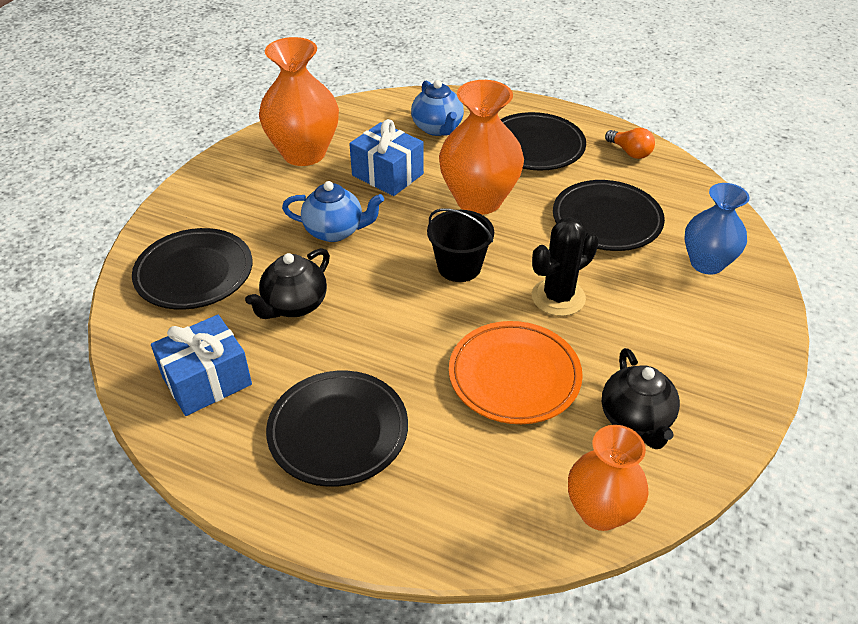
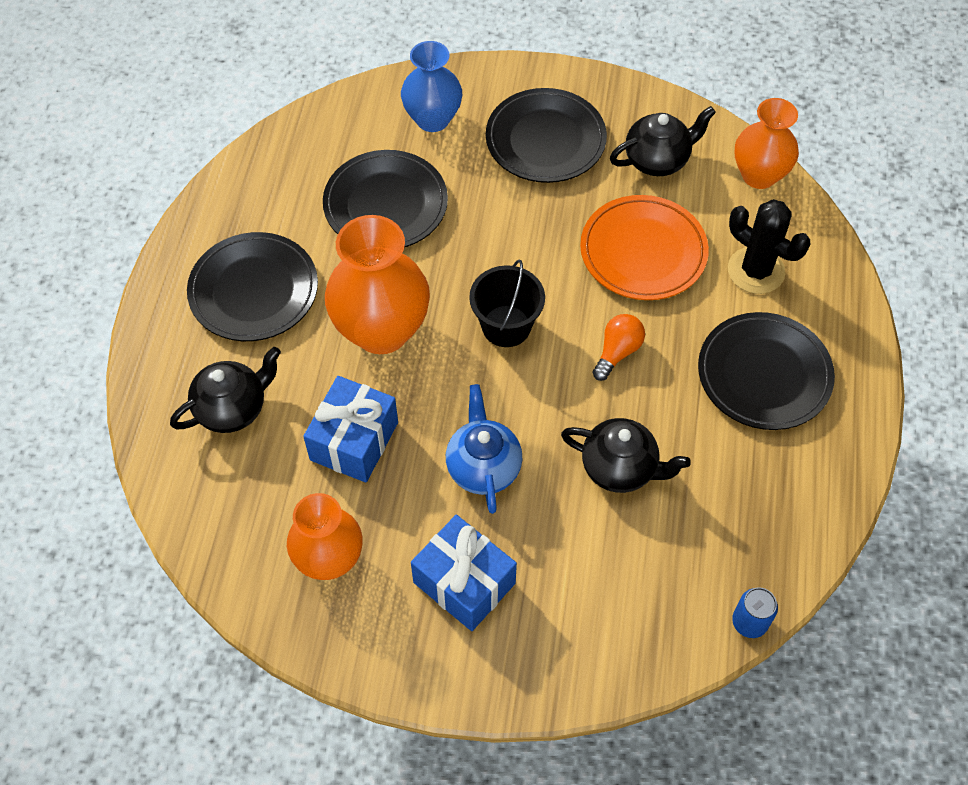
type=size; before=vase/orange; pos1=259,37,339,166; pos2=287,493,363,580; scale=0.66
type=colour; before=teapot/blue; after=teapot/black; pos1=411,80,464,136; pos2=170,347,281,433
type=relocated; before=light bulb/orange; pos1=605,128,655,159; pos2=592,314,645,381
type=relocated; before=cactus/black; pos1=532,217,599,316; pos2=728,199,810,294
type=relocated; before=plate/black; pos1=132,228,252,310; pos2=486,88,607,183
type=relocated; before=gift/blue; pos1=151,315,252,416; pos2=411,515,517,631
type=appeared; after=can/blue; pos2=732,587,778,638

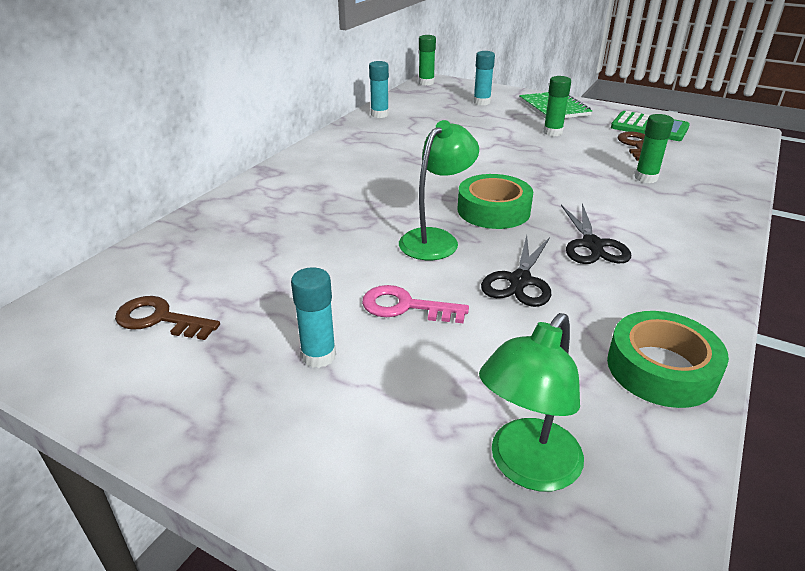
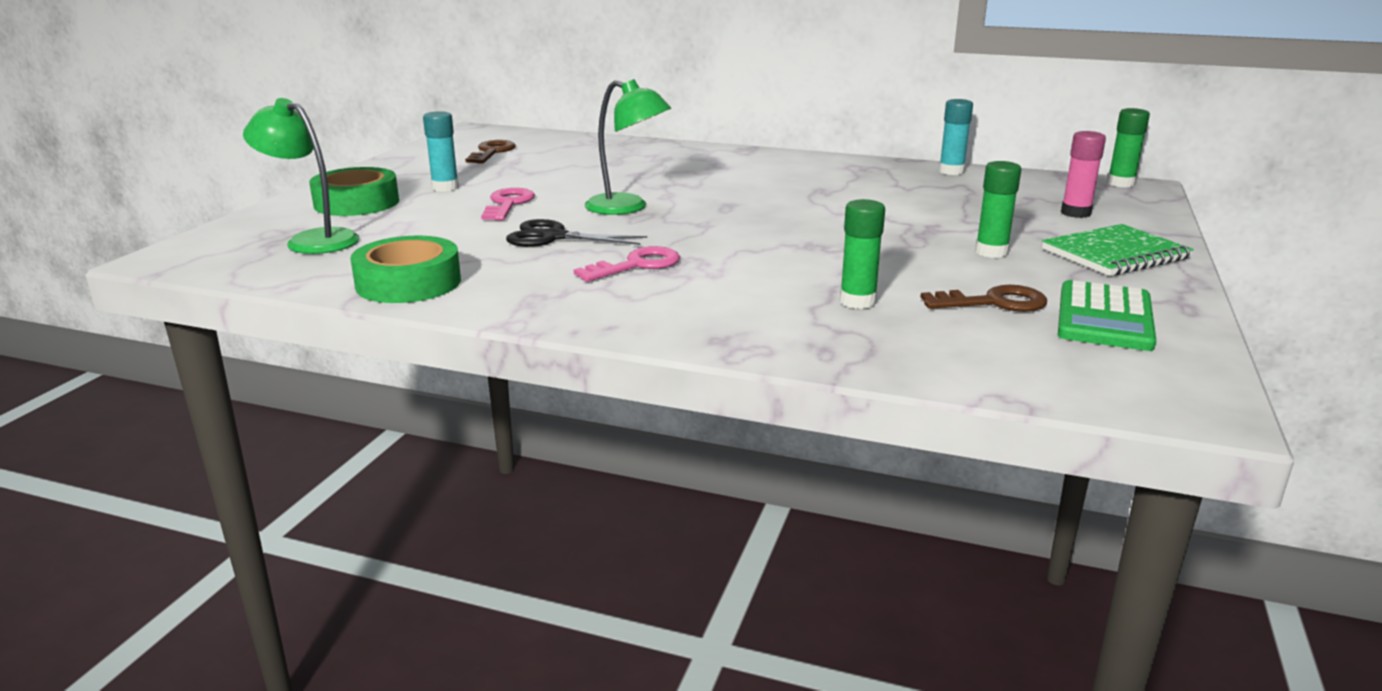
type=colour; before=glue stick/turquoise; after=glue stick/pink; pos1=473,51,495,105; pos2=1061,131,1106,218
type=relocated; before=tape/green; pos1=458,174,533,229; pos2=309,167,399,216
type=exchanged; before=scissors/black; after=key/pink; pos1=561,203,631,264; pos2=574,246,680,282

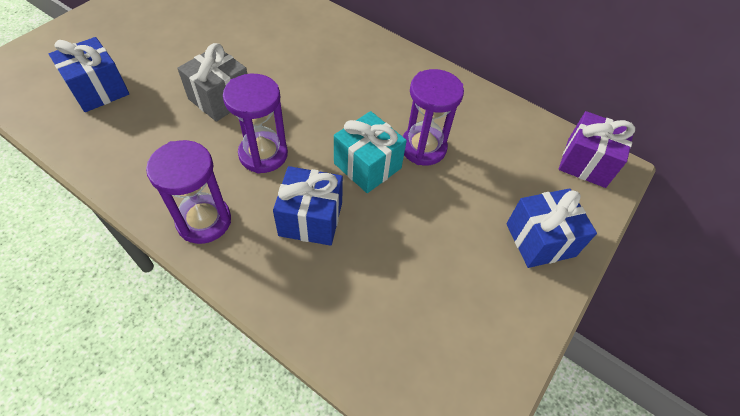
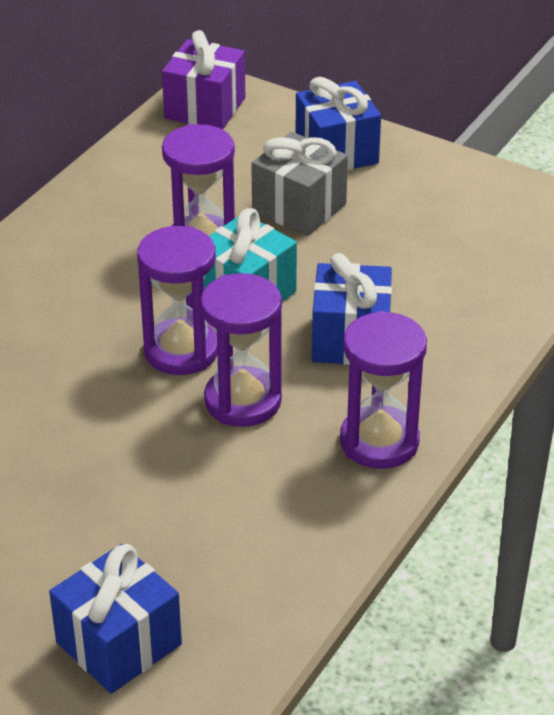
type=relocated; before=gift/grey; pos1=177,43,247,122; pos2=251,132,348,236
type=appeared; after=hourglass/purple; pos2=137,226,217,375

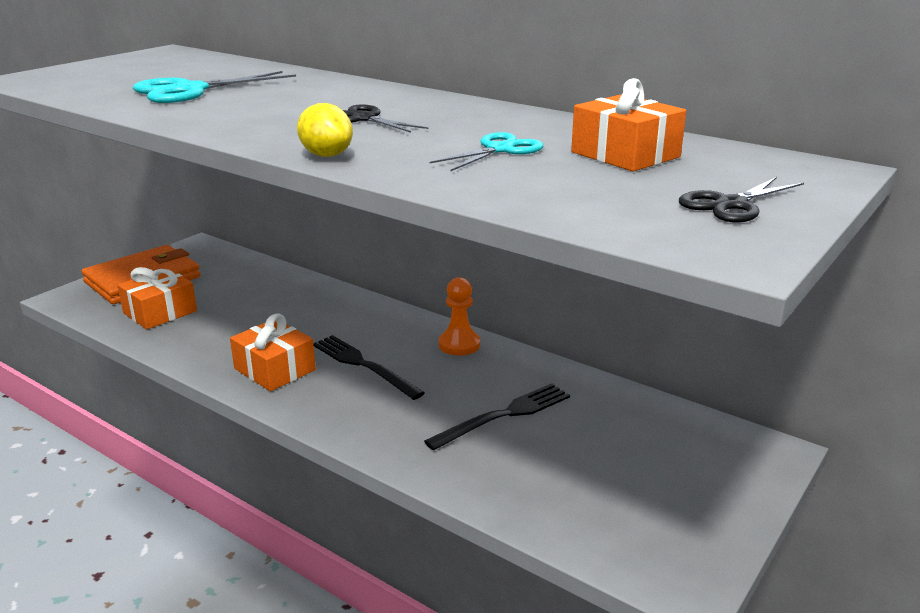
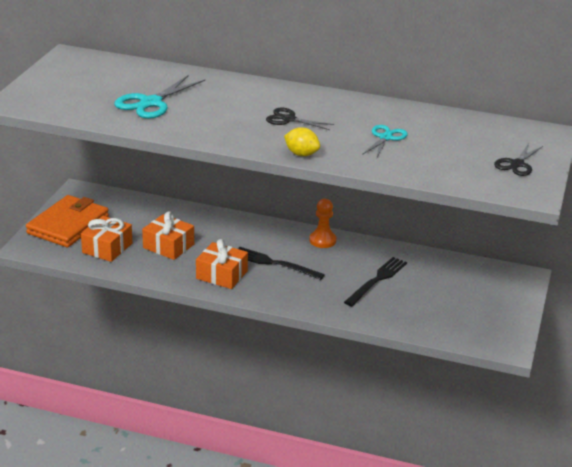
type=relocated; before=gift/orange; pos1=571,78,686,171; pos2=142,211,194,260

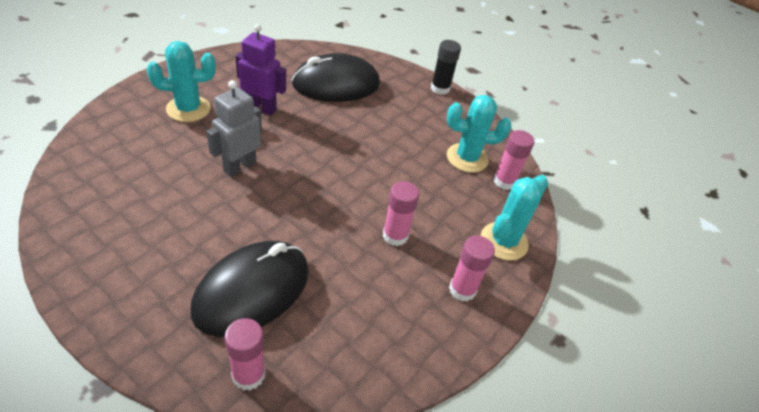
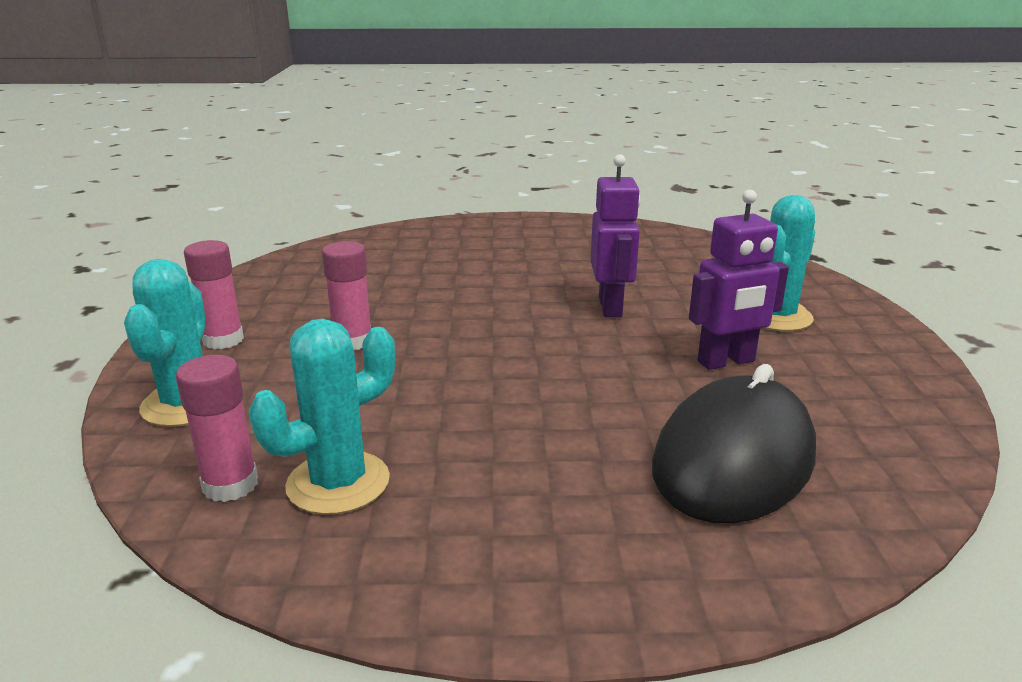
type=missing; before=glue stick/black; pos1=431,40,461,95
type=colour; before=robot/grey; after=robot/purple; pos1=207,80,262,177; pos2=591,154,641,317
type=missing; before=mouse/black; pos1=191,241,309,337
type=missing; before=glue stick/pink; pos1=224,318,266,391

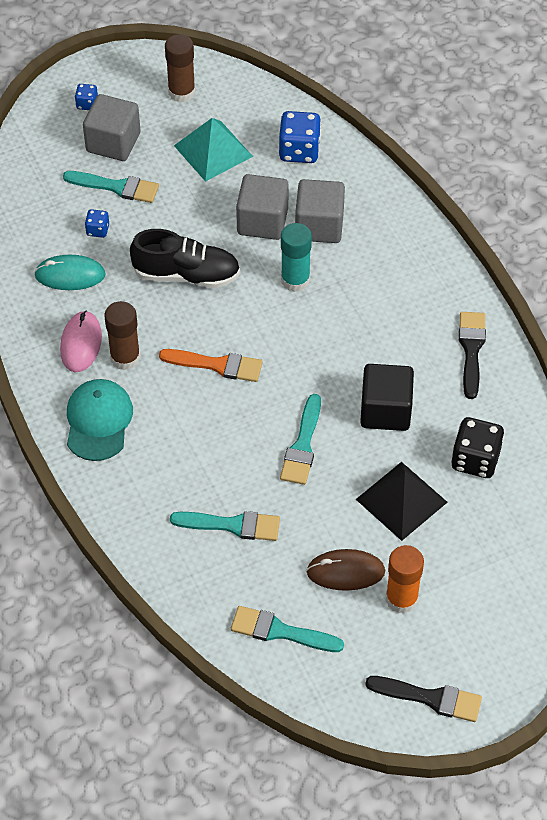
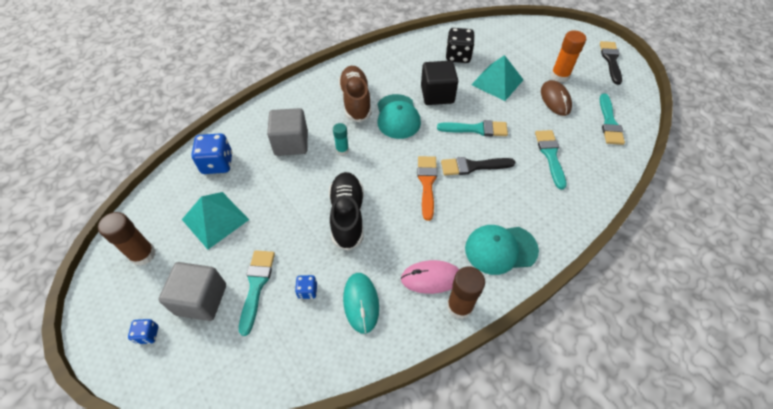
type=missing; before=cube/grey; pos1=236,174,289,240
type=size; before=glue stick/turquoise; pos1=281,223,312,292; pos2=333,123,349,155; scale=0.62
type=relocated; before=glue stick/brown; pos1=105,301,140,370; pos2=447,266,485,319
type=relocated; before=brush/black; pos1=459,312,486,399; pos2=441,157,516,175
type=colour; before=pyramid/black; after=pyramid/turquoise; pos1=356,462,447,541; pos2=471,55,524,101
type=appeared; after=shoe/brown; pos2=338,66,372,122
type=appeared; after=cap/turquoise; pos2=377,94,421,139

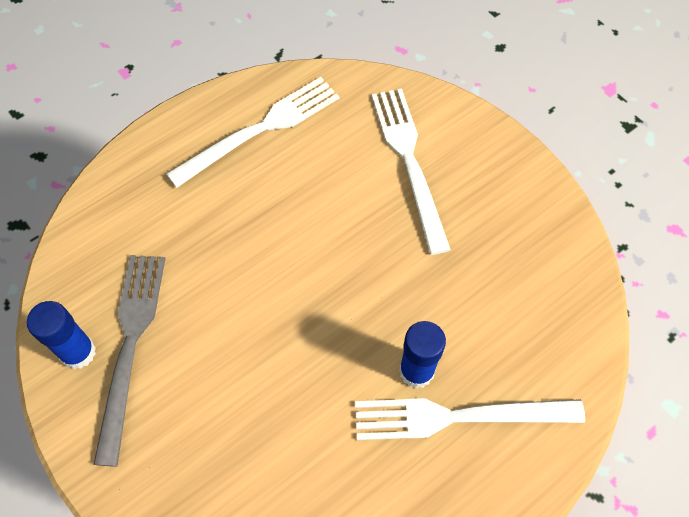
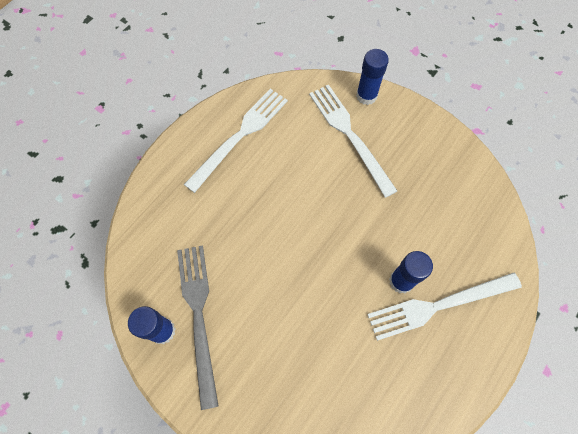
type=appeared; after=glue stick/blue; pos2=356,49,389,105

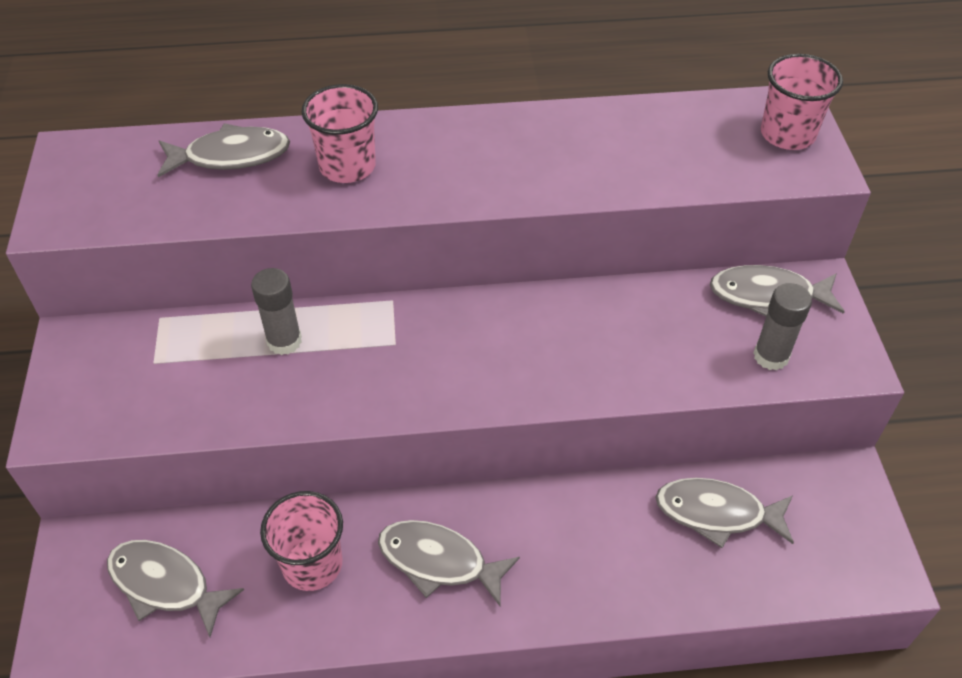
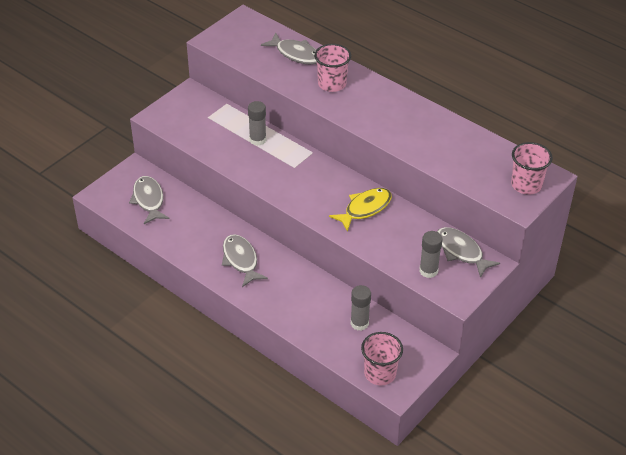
type=exchanged; before=fish/grey; after=glue stick/grey; pos1=656,478,794,548; pos2=351,285,371,331
type=relocated; before=cup/pink; pos1=260,491,343,591; pos2=361,332,403,385
type=appeared; after=fish/yellow; pos2=329,188,392,232

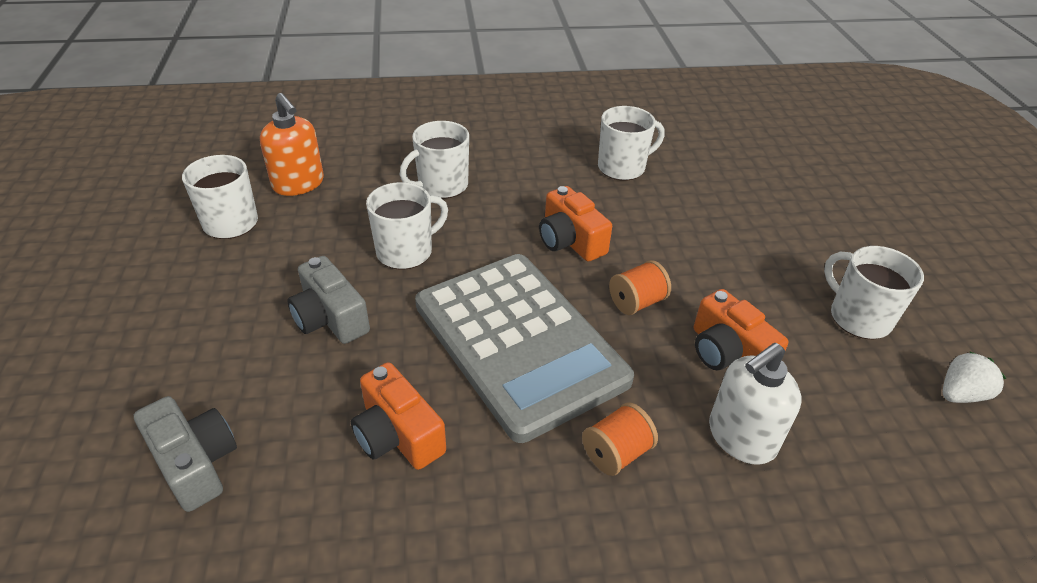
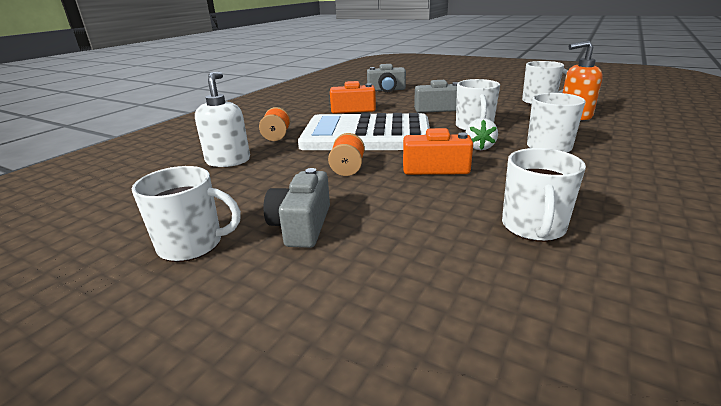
type=colour; before=calculator/grey; after=calculator/white; pos1=415,254,634,443; pos2=298,113,430,150
type=missing; before=camera/orange; pos1=694,289,788,370
type=relocated; before=strawberry/white; pos1=943,351,1006,403; pos2=465,118,498,150
type=appeared; after=camera/grey; pos2=264,168,330,248

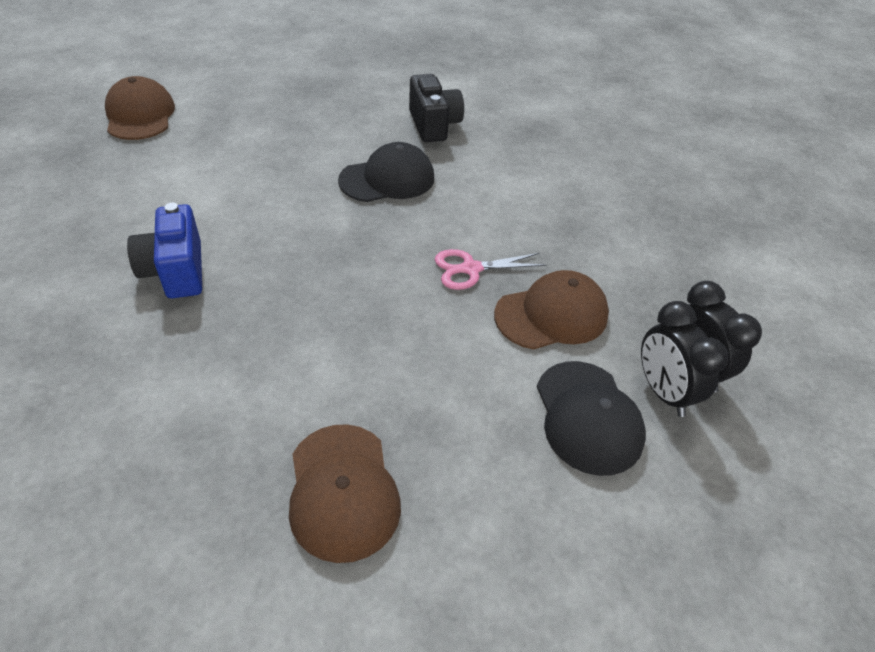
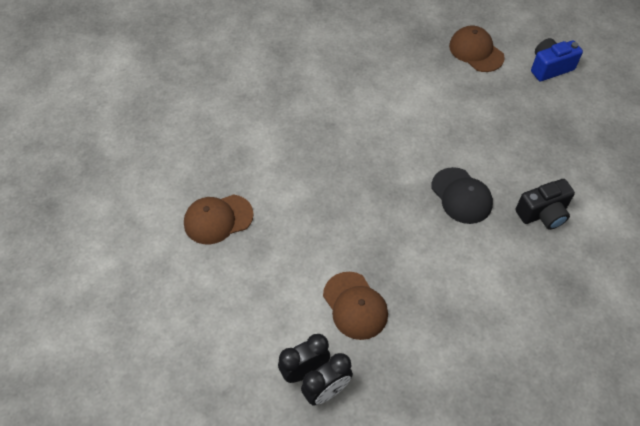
type=spun; before=cap/brown; pos1=105,76,175,140; pos2=449,26,505,72; turn=-105
type=relocated; before=camera/blue; pos1=127,203,202,298; pos2=531,38,583,81
type=missing; before=scissors/pink; pos1=434,249,546,290
type=missing; before=cap/black; pos1=537,361,646,476

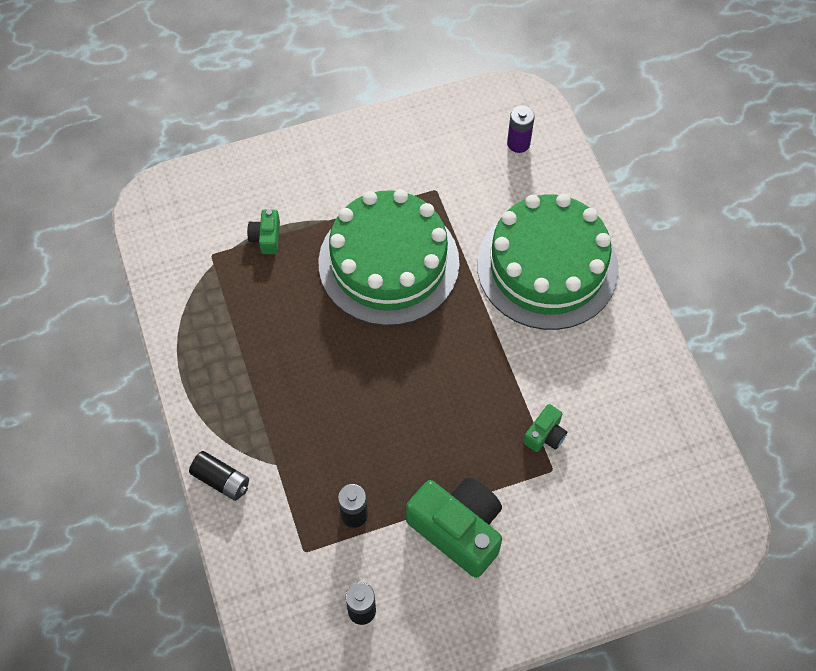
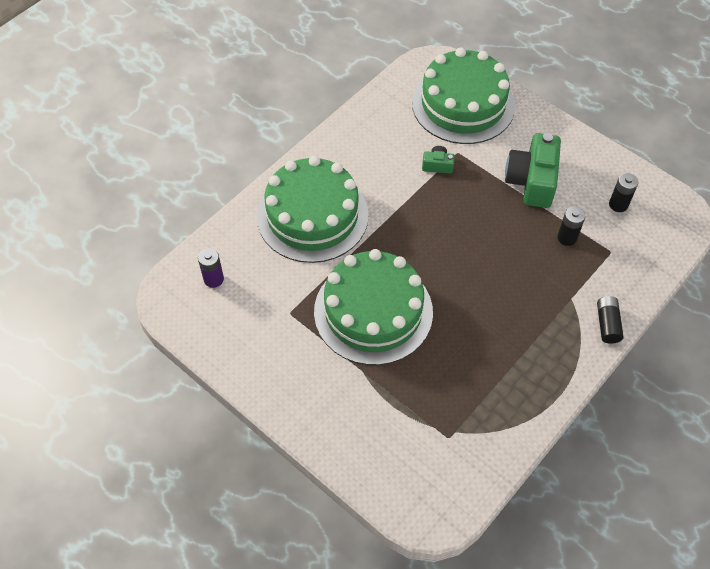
type=missing; before=camera/green; pos1=247,209,280,254
type=appeared; after=cake/green; pos2=412,47,515,144

